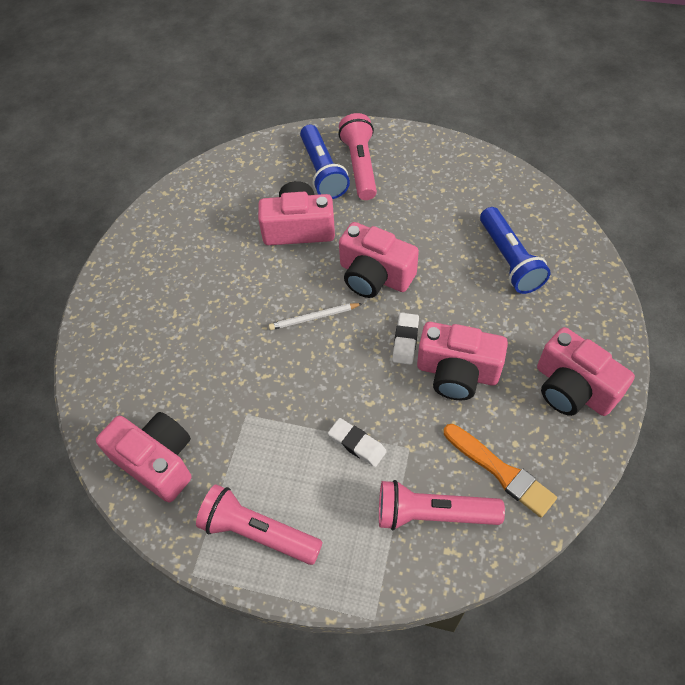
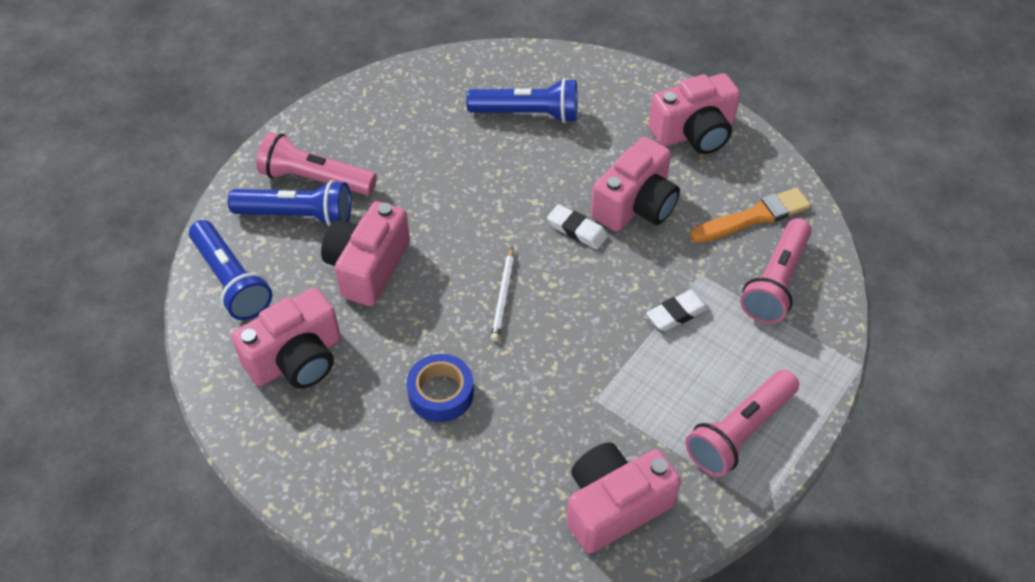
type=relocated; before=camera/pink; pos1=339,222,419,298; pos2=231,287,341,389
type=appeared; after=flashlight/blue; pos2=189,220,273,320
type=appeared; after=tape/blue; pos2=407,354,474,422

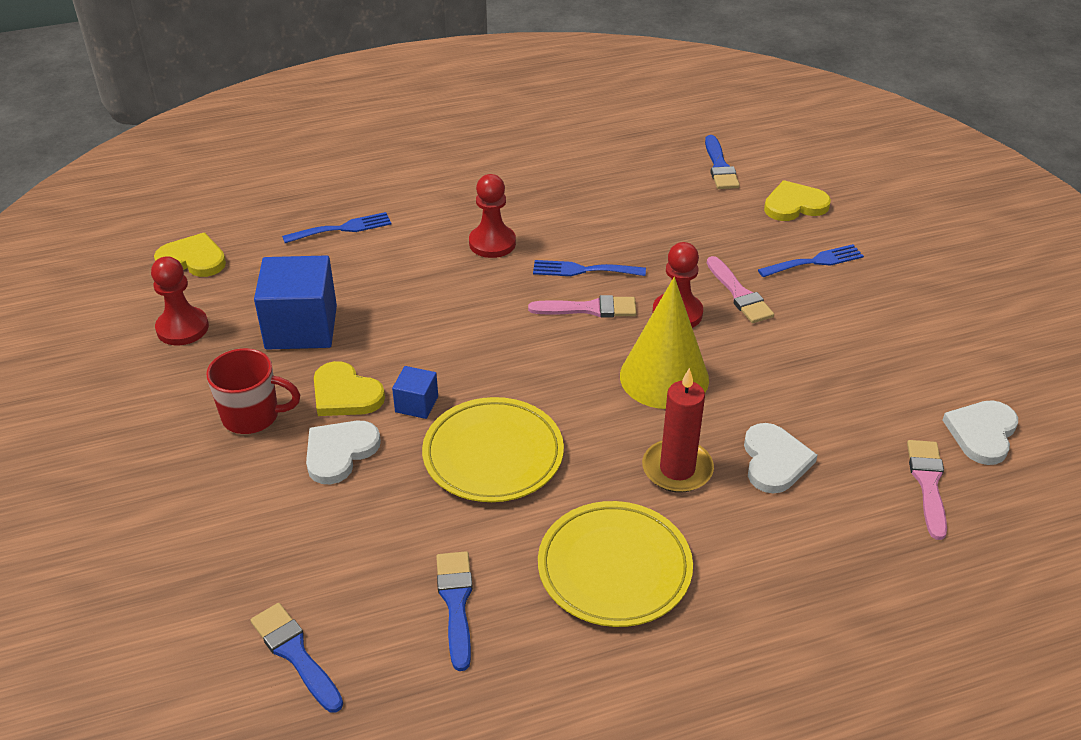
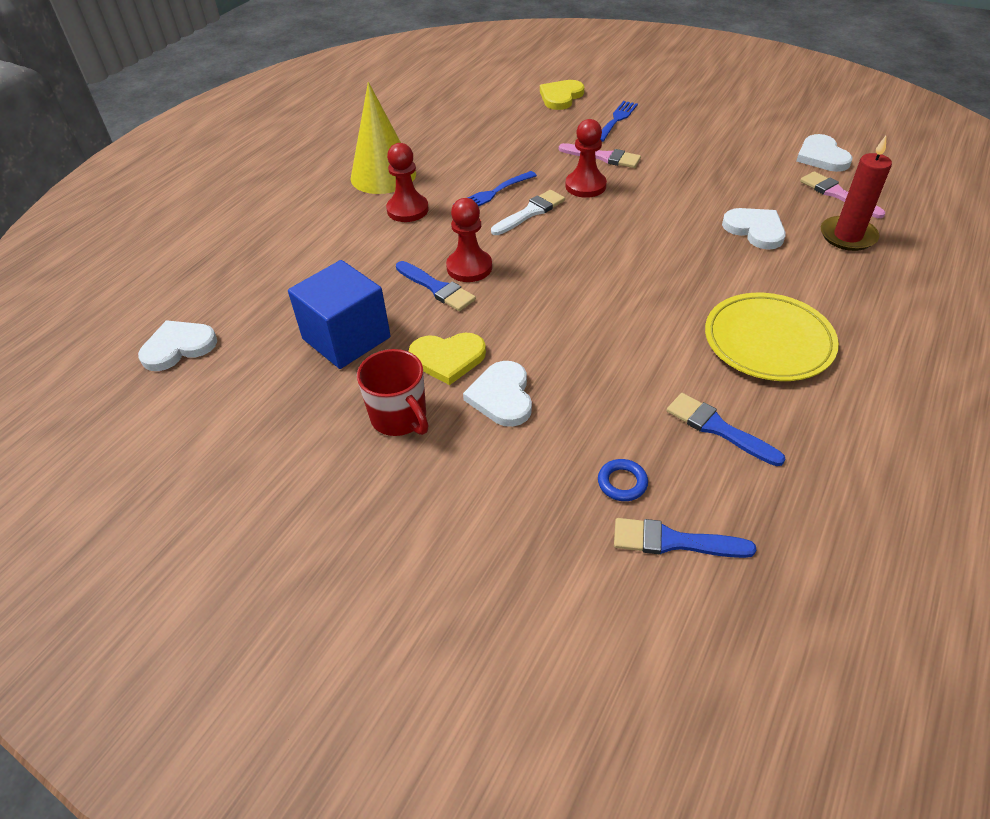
type=relocated; before=brush/blue; pos1=705,135,740,189; pos2=396,261,476,311
type=missing; before=fork/blue; pos1=282,212,391,243
type=colour; before=heart/yellow; after=heart/white; pos1=154,233,226,277; pos2=138,320,217,371
type=relocated; before=pawn/red; pos1=151,256,209,345; pos2=446,198,492,282
type=relocated; before=cone/yellow; pos1=620,277,709,409; pos2=351,82,416,194
type=colour; before=brush/pink; after=brush/white; pos1=528,295,636,318; pos2=491,190,565,235
type=spun; before=mug/red; pos1=206,348,300,434; pos2=357,349,428,436; turn=90
type=missing; before=cube/blue; pos1=392,366,438,419
type=relocated; before=candle/red; pos1=642,368,714,493; pos2=821,136,892,251
type=missing; before=plate/yellow; pos1=422,397,564,502
type=appeared; after=ring/blue; pos2=598,459,648,501

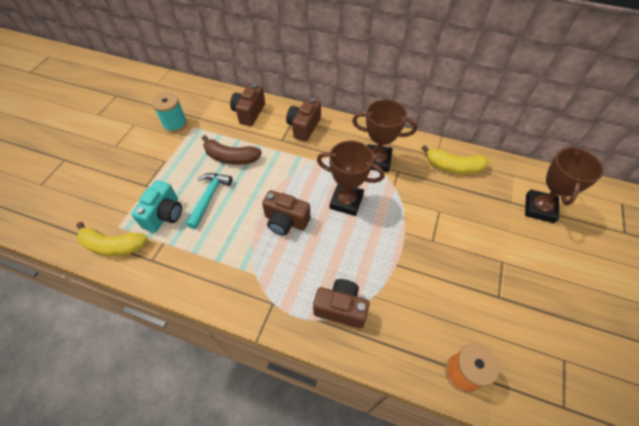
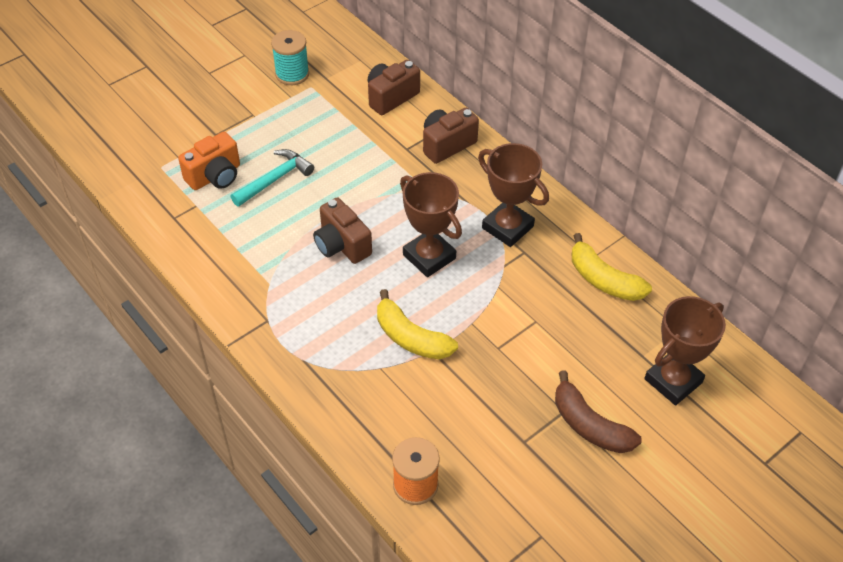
type=relocated; before=banana/brown; pos1=202,135,262,165; pos2=555,370,642,453
type=colour; before=camera/turquoise; after=camera/orange; pos1=131,180,182,232; pos2=178,132,240,190
type=relocated; before=banana/yellow; pos1=77,222,147,256; pos2=377,289,458,359
type=missing; before=camera/brown; pos1=313,279,370,329

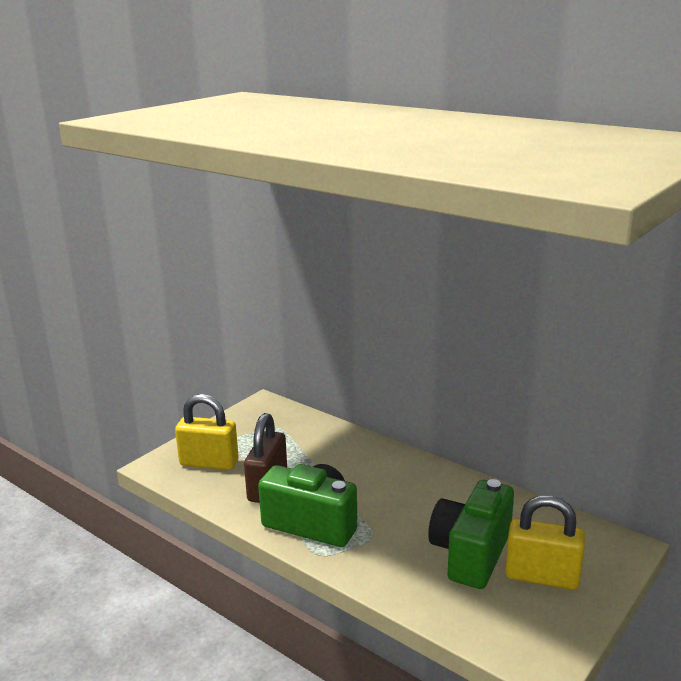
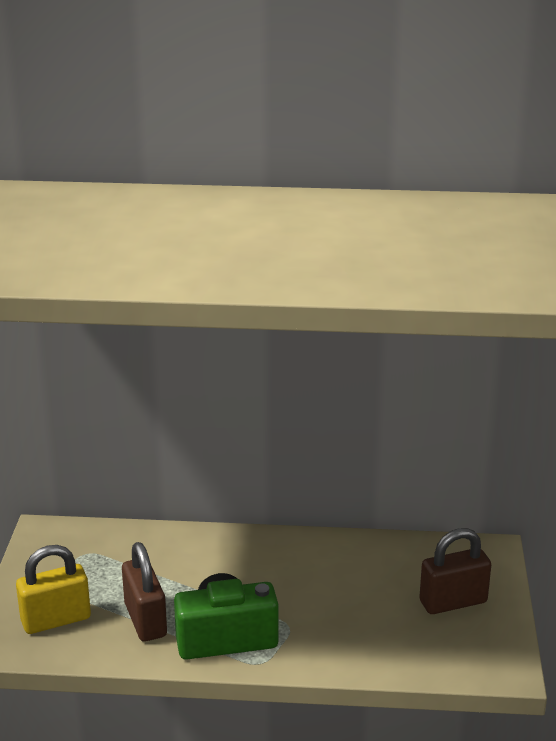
type=missing; before=camera/green; pos1=428,479,514,589
type=colour; before=padlock/yellow; after=padlock/brown; pos1=505,495,585,590; pos2=419,528,491,614

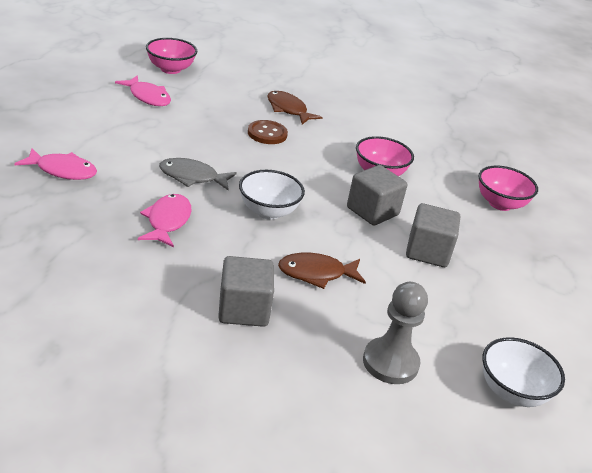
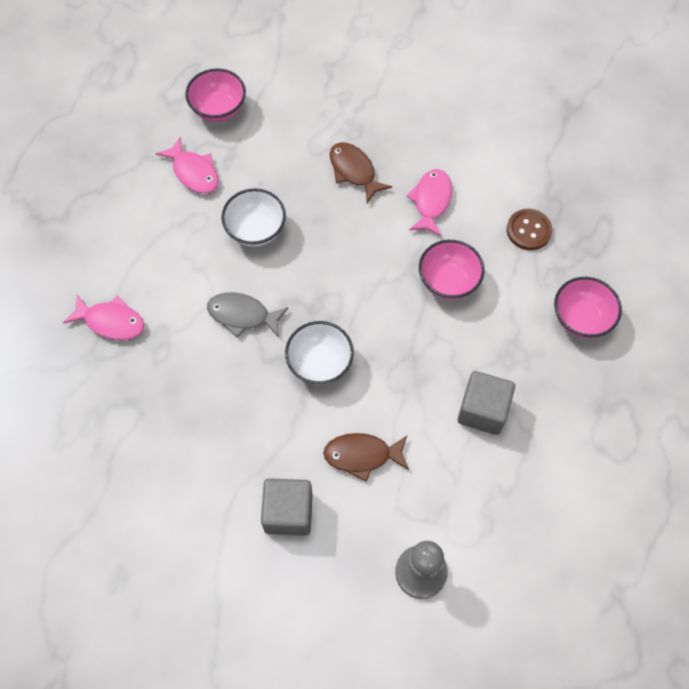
type=relocated; before=button/brown; pos1=248,120,288,144; pos2=507,209,552,250
type=missing; before=cube/grey; pos1=347,165,407,226
type=relocated; before=fish/pink; pos1=138,194,192,248; pos2=406,169,452,236
type=relocated; before=bowl/white; pos1=483,337,565,407; pos2=221,188,286,247

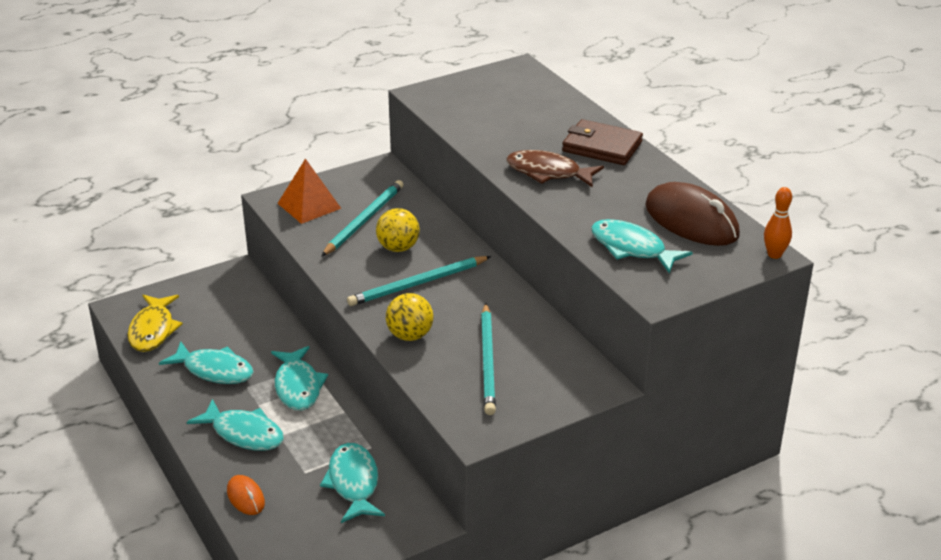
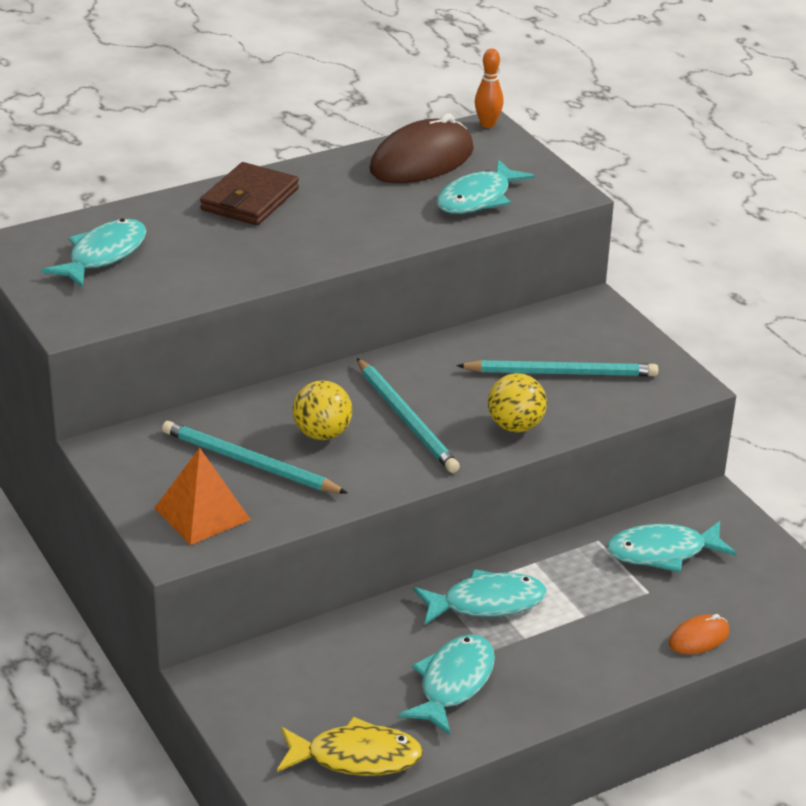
type=missing; before=fish/brown; pos1=506,150,604,188
type=relocated; before=fish/turquoise; pos1=187,399,284,451; pos2=42,219,146,287

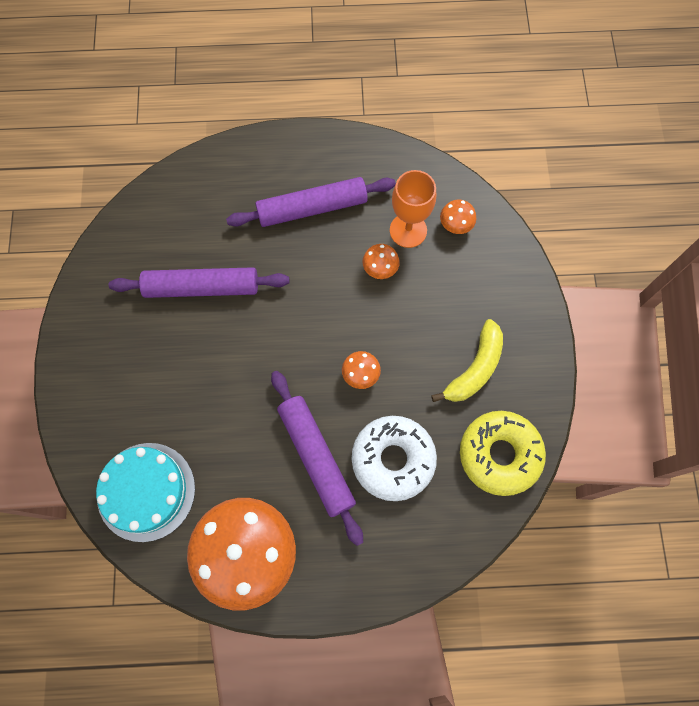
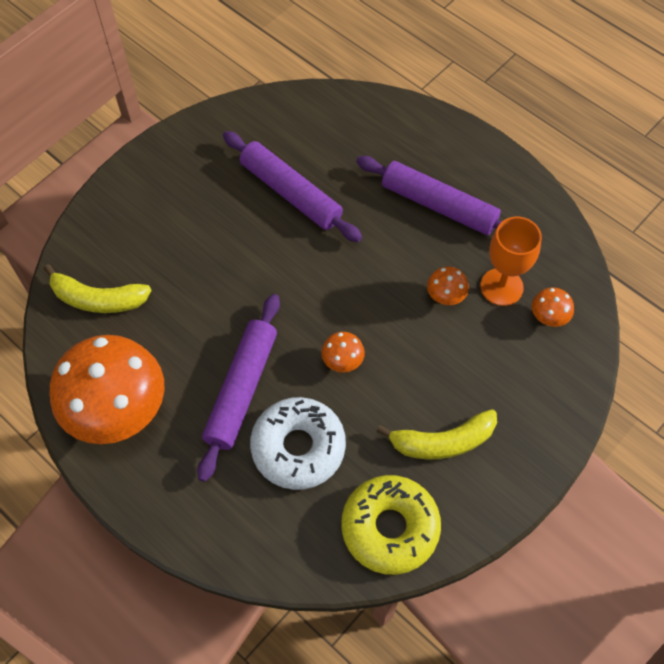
type=exchanged; before=cake/turquoise; after=banana/yellow; pos1=96,443,195,542; pos2=44,264,152,313

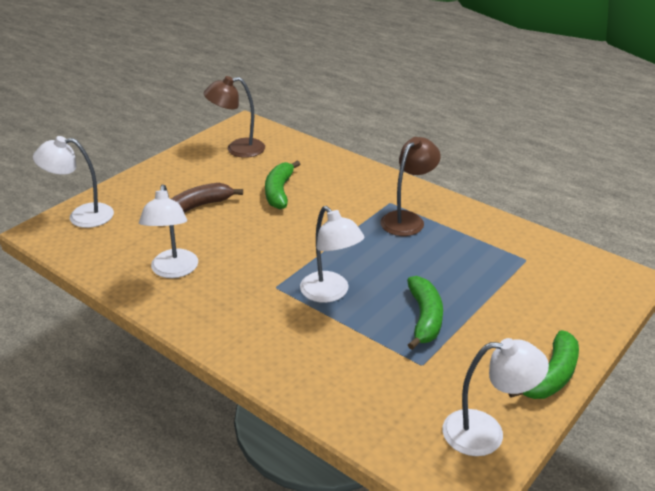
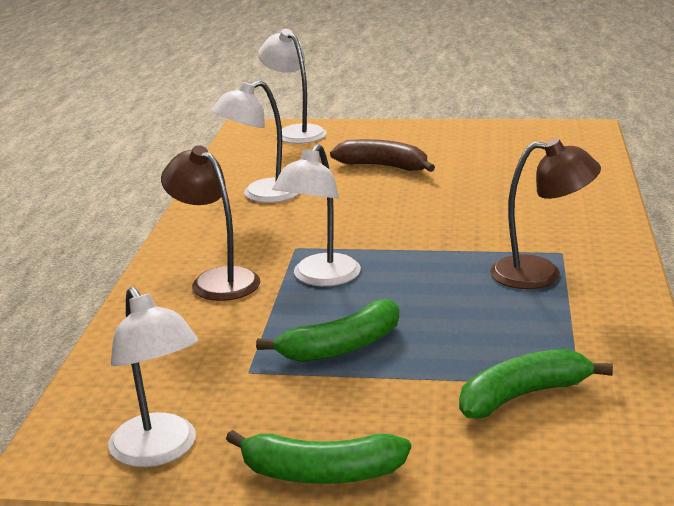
type=relocated; before=lamp/brown; pos1=204,76,265,158; pos2=161,145,260,301
type=relocated; before=banana/green; pos1=265,161,300,209; pos2=459,349,613,419

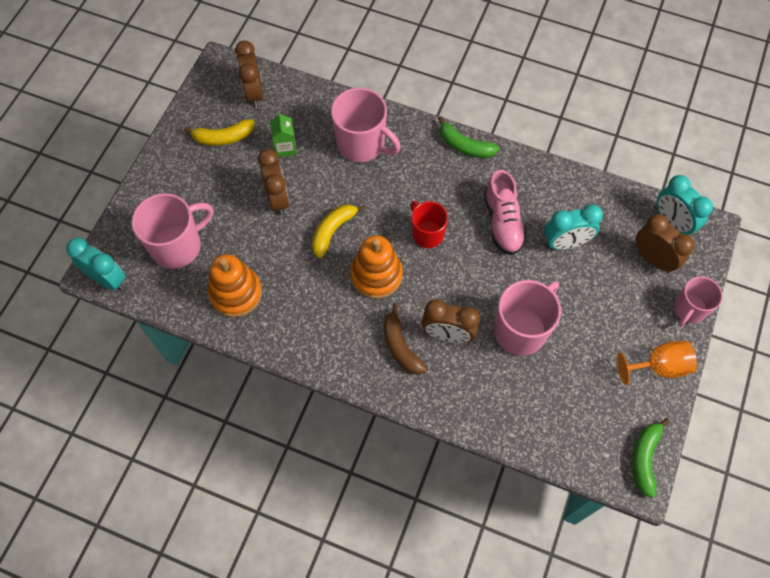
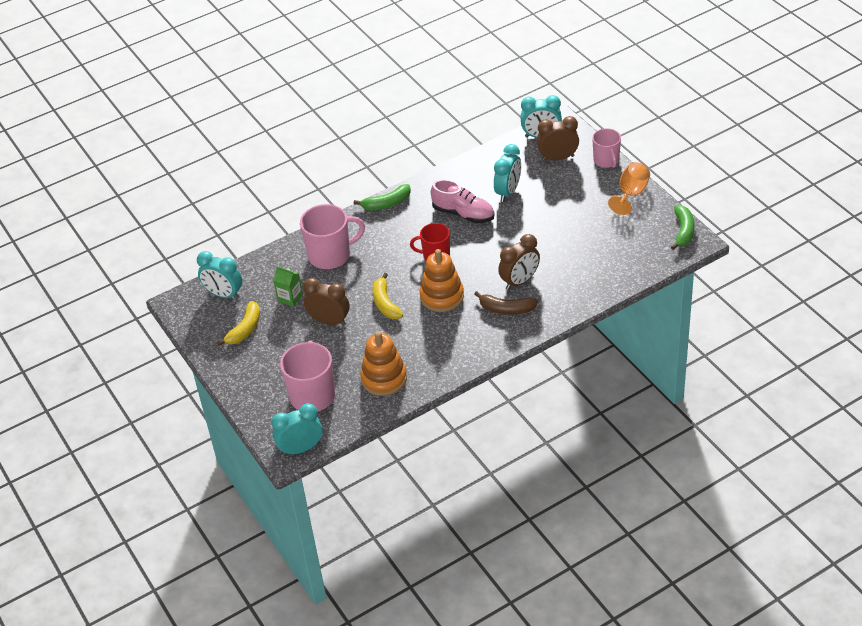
type=colour; before=clock/brown; after=clock/turquoise; pos1=235,40,263,108; pos2=197,251,242,299
type=missing; before=mug/pink; pos1=494,280,561,356
type=spun; before=banana/green; pos1=632,418,670,498; pos2=671,205,695,250; turn=-135

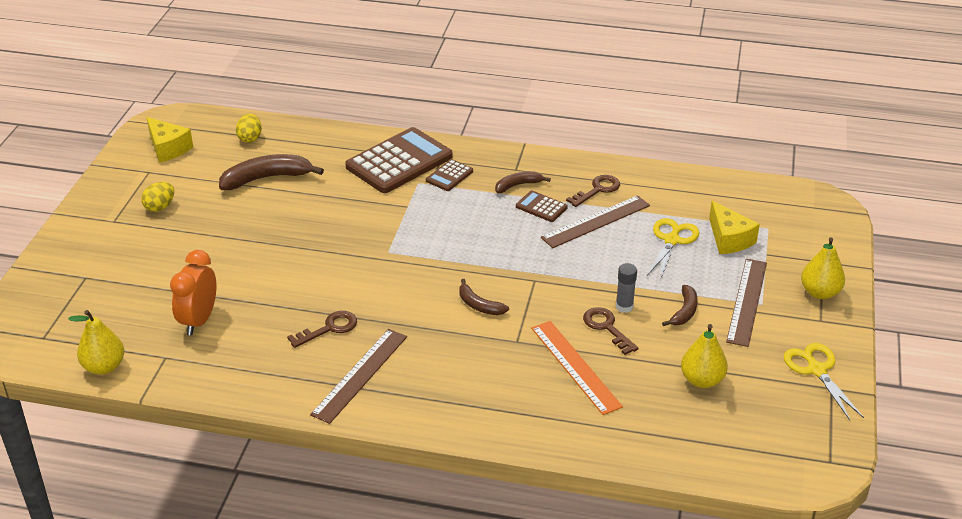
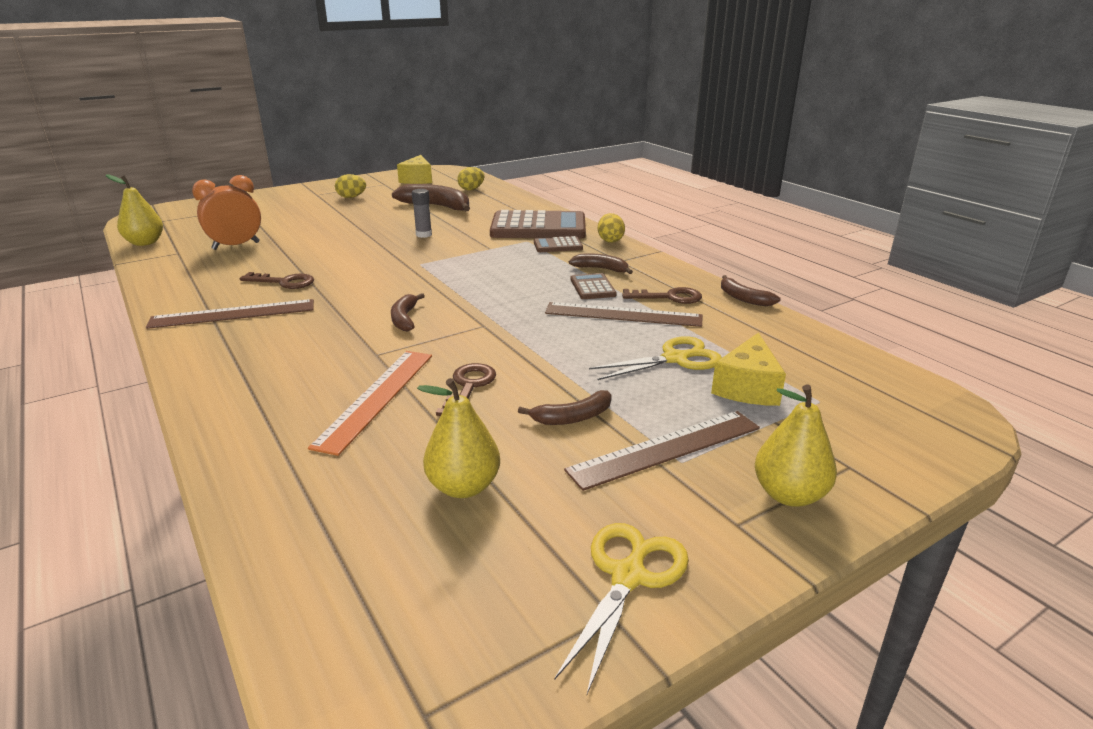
type=relocated; before=glue stick/grey; pos1=616,263,637,313; pos2=412,189,432,238
type=appeared; after=egg/yellow; pos2=598,213,625,243
type=appeared; after=banana/brown; pos2=721,275,781,306

